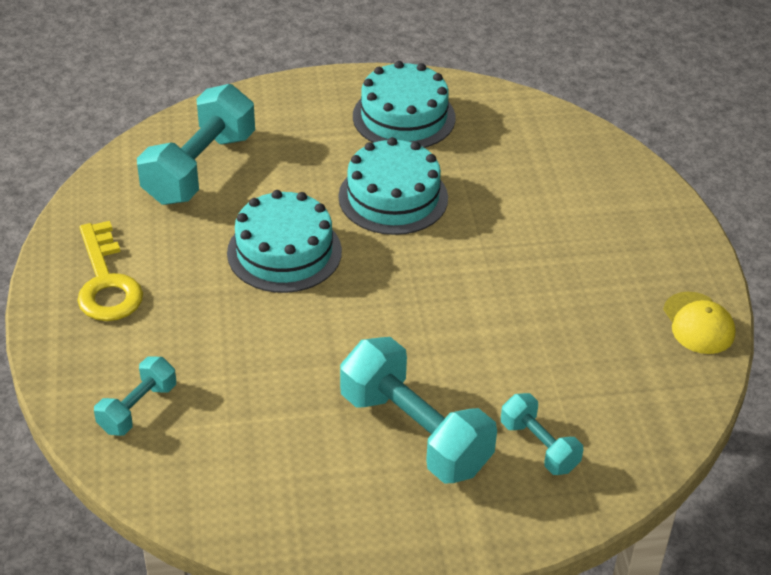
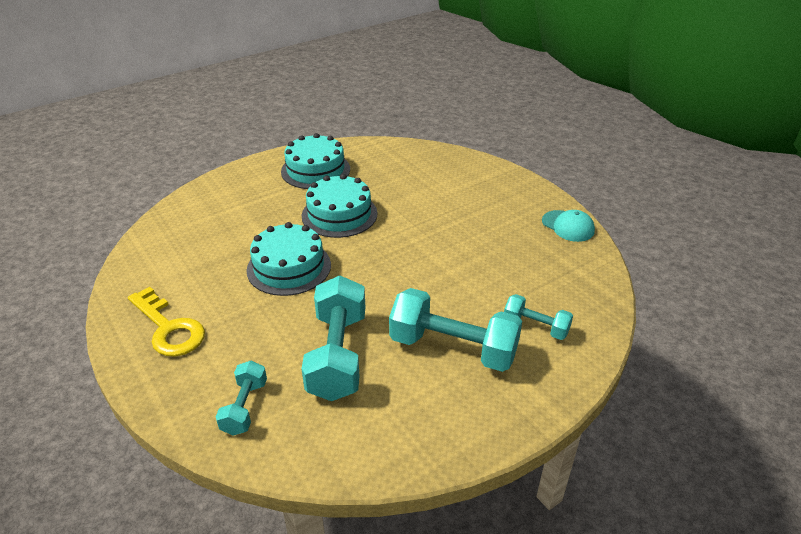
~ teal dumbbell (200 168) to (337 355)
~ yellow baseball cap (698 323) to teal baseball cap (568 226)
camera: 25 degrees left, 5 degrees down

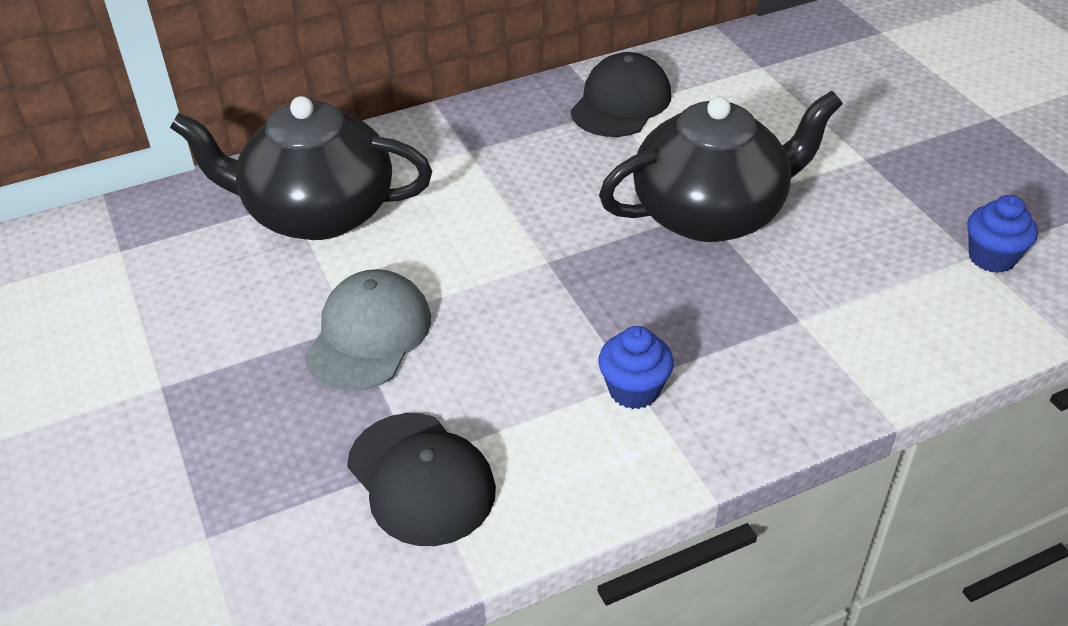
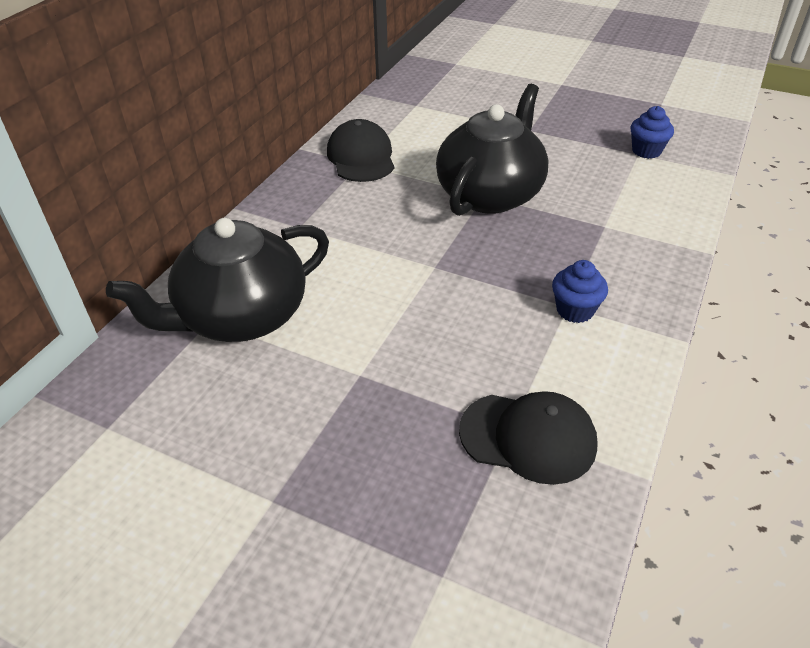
- gray baseball cap (369 335)
camera: 40 degrees left, 0 degrees up

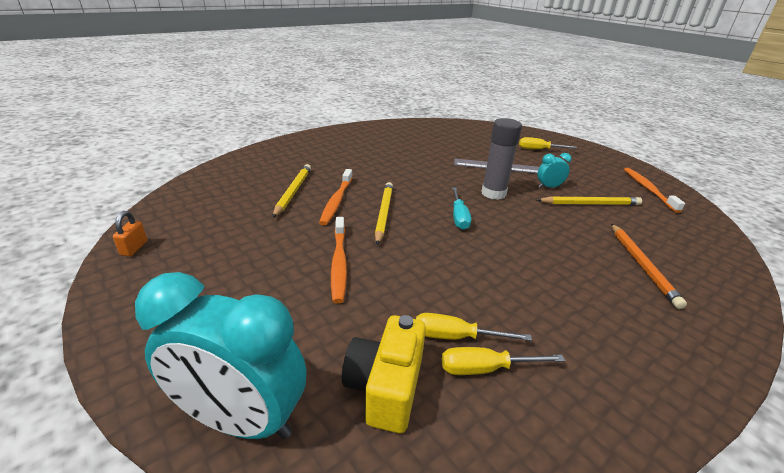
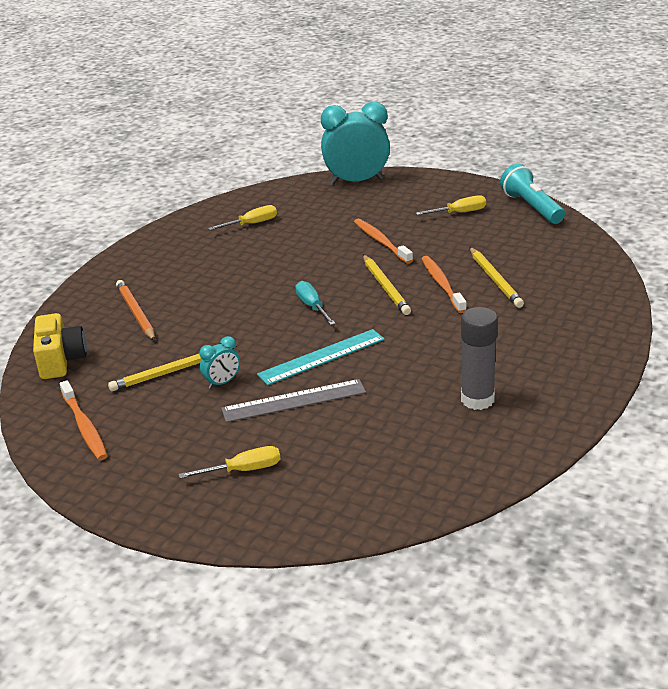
~ yellow camera (386 387) to (61 360)
+ teal measuring stick (322 357)
~ yellow hand screwdriver (455 337) to (459 213)
~ gray glue (493 193) to (477 399)
~ orange small lock (134 248) to teal torch (531 207)
camera: 160 degrees right, 0 degrees up

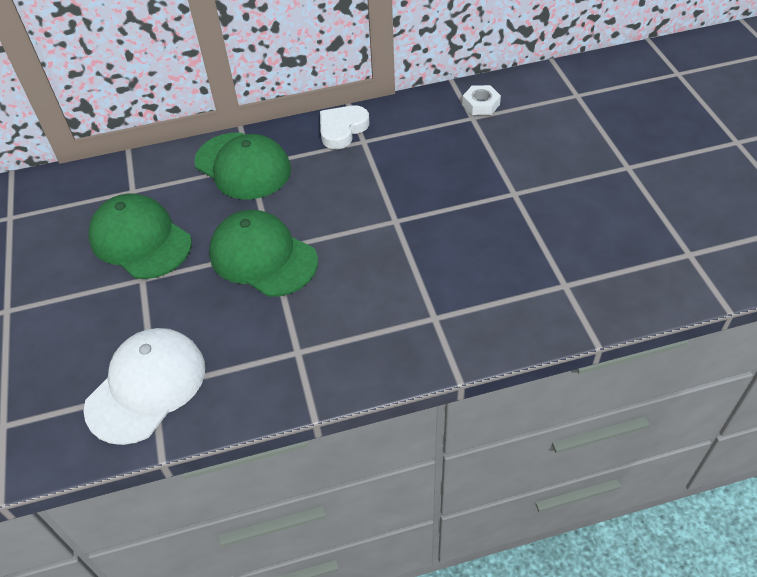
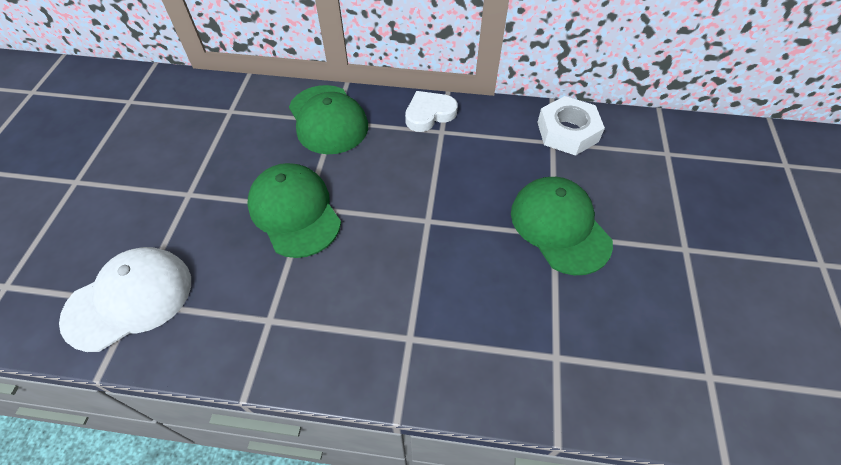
~ emerald baseball cap (140 240) to (559 227)
~ pure white hex nut (481 104) = (567 132) x1.70
camera: 20 degrees right, 5 degrees up

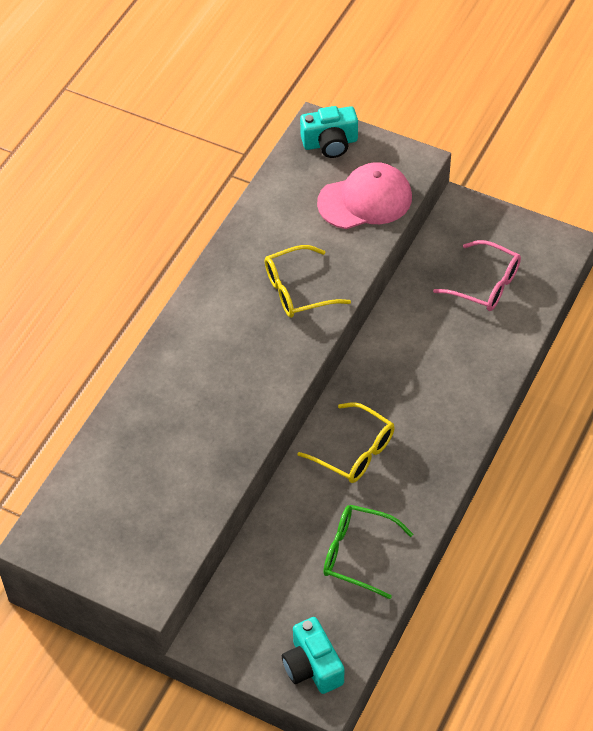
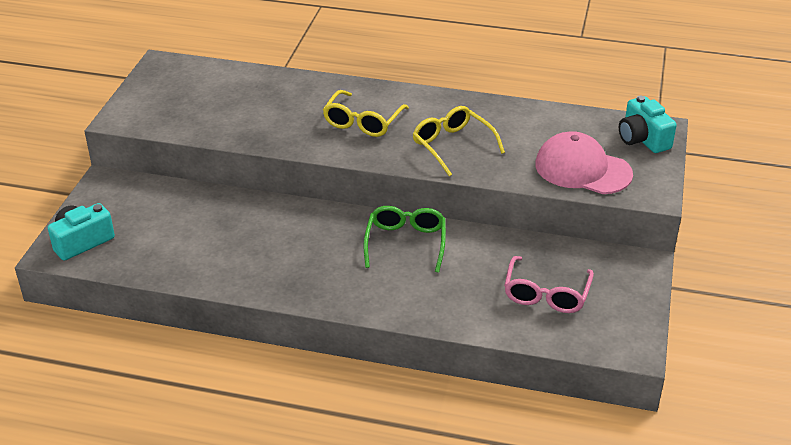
~ yellow eyeglasses (354 451) to (363 122)
~ emerald eyeglasses (357 554) to (405 243)
~ pink baseball cap (365 200) = (582 169) 150 degrees clockwise
camera: 75 degrees right, 15 degrees down

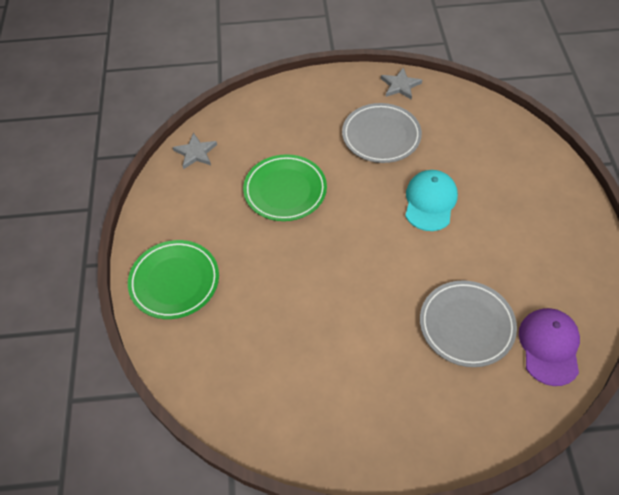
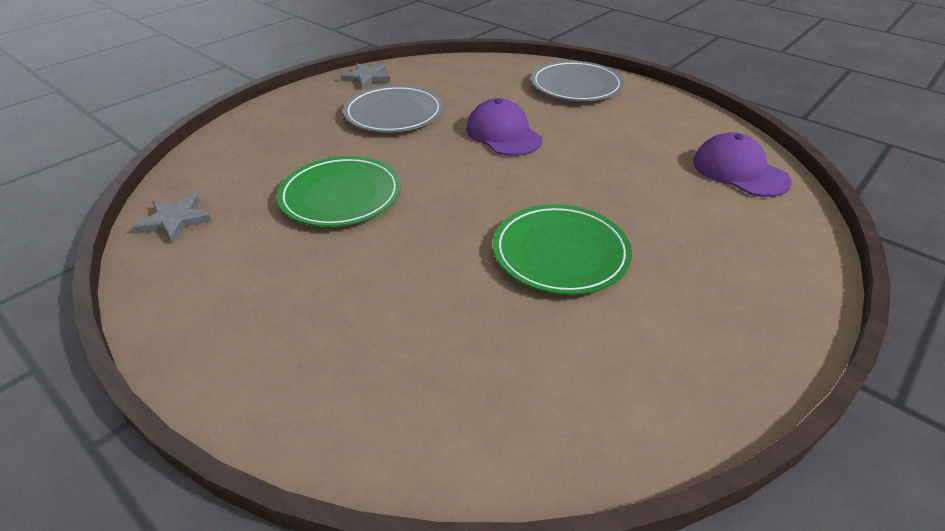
~ teal baseball cap (430 202) to purple baseball cap (503 134)
~ emerald plate (174 281) to (560 253)
~ gray plate (466 325) to (576 86)
camera: 45 degrees left, 15 degrees down

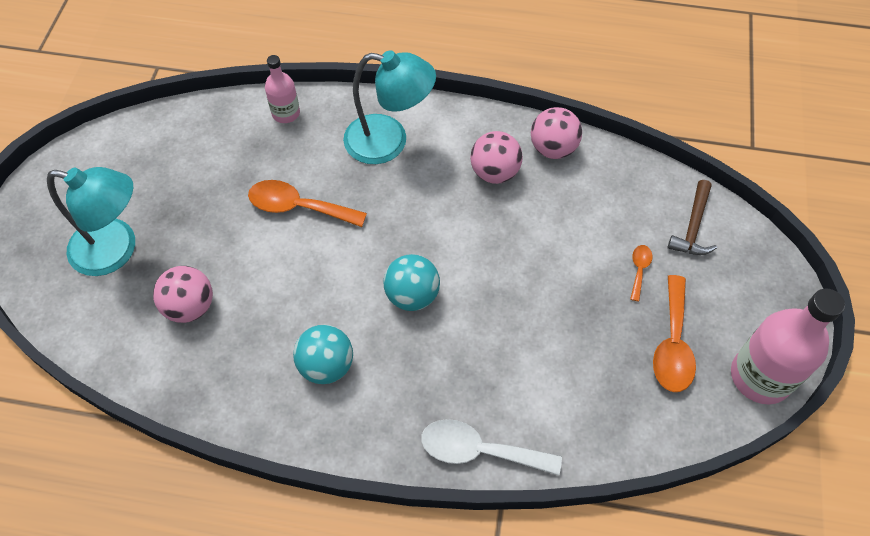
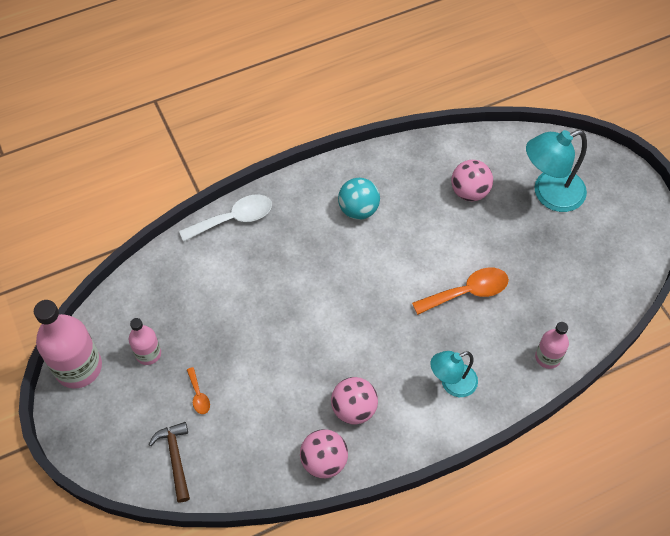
~ orange teaspoon (672 344) to pink flask (148 353)
~ teal lamp (389 142) = (451 383) x0.63
- teal sphere (412 295)
camera: 145 degrees right, 0 degrees up

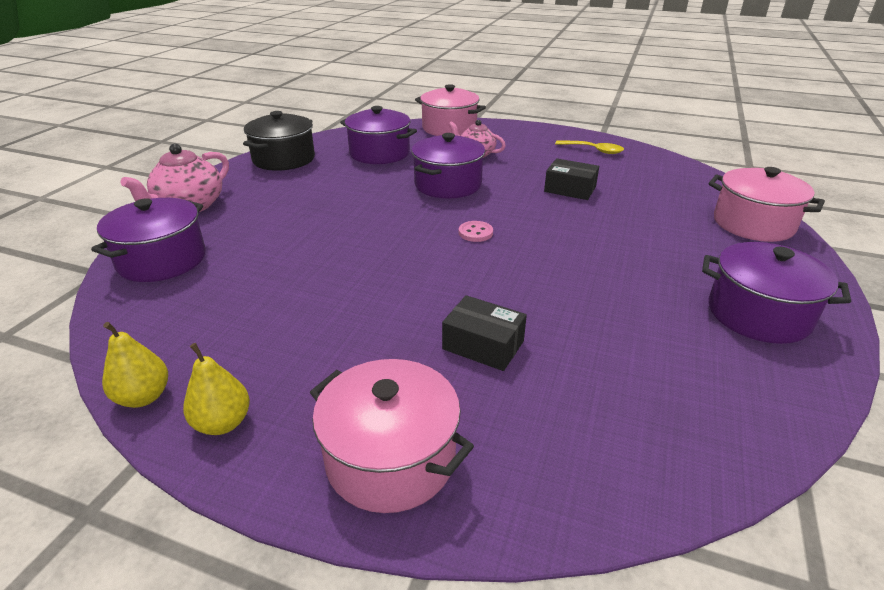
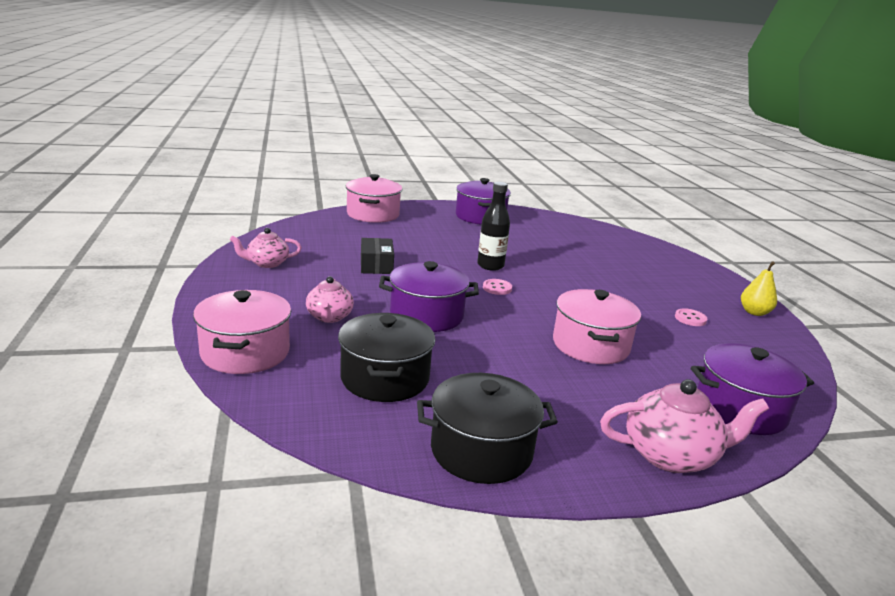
~ yellow teaspoon (593 150) to pink tea pot (267 263)
~ purple cooking pot (379 153) to jet-black cooking pot (385 378)
+ jet-black flask (490 266)
~ pink cooking pot (391 458) to (590 345)
+ pink sewing button (690 319)
- yellow pear fruit (143 397)
- jet-black package (483 345)
camera: 125 degrees left, 10 degrees down

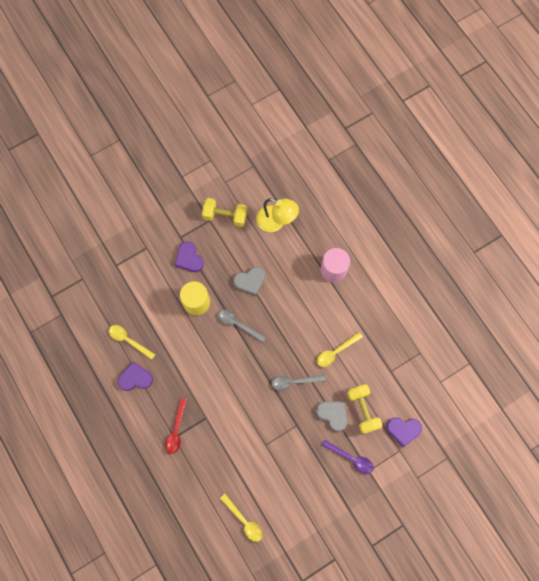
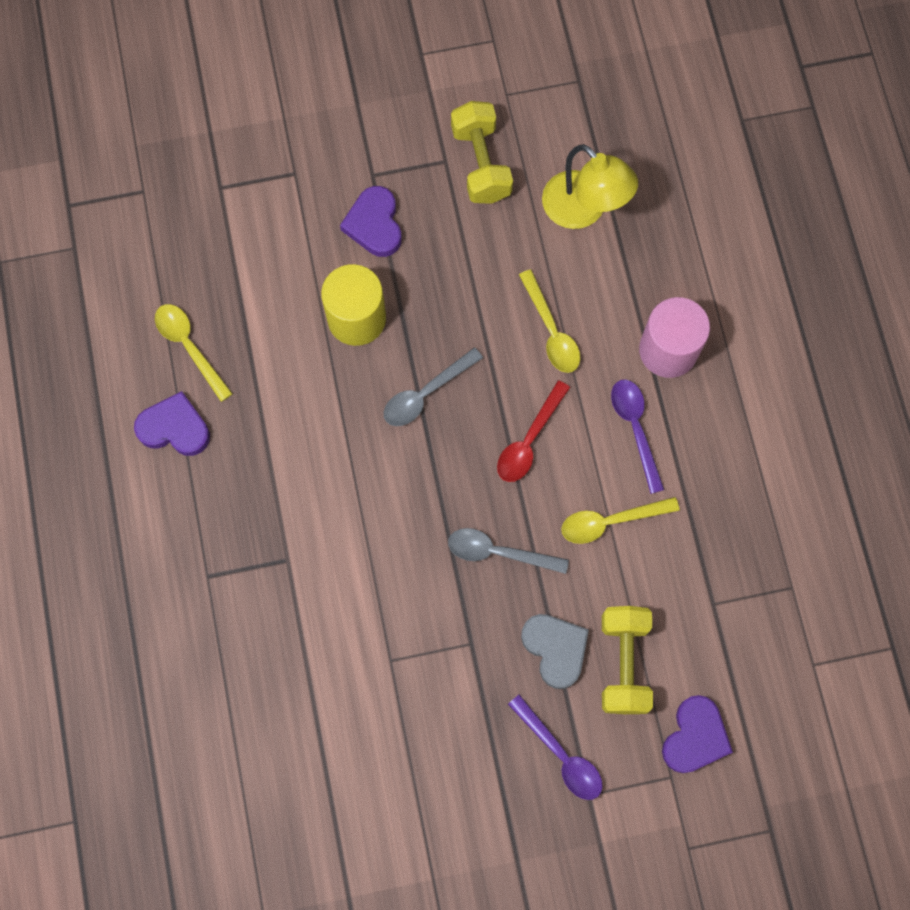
~ gray teaspoon (238 324) = (426 393) 90 degrees counterclockwise
~ yellow dumbbell (225 216) = (481 163) 45 degrees clockwise
~ scarlet teaspoon (176 430) to (529 440)
~ yellow teaspoon (244 520) to (551 330)
+ purple teaspoon (635 429)
~ purple heart shape (403 430) = (695 737) 90 degrees counterclockwise
- gray heart shape (250 281)
camera: 20 degrees right, 0 degrees up

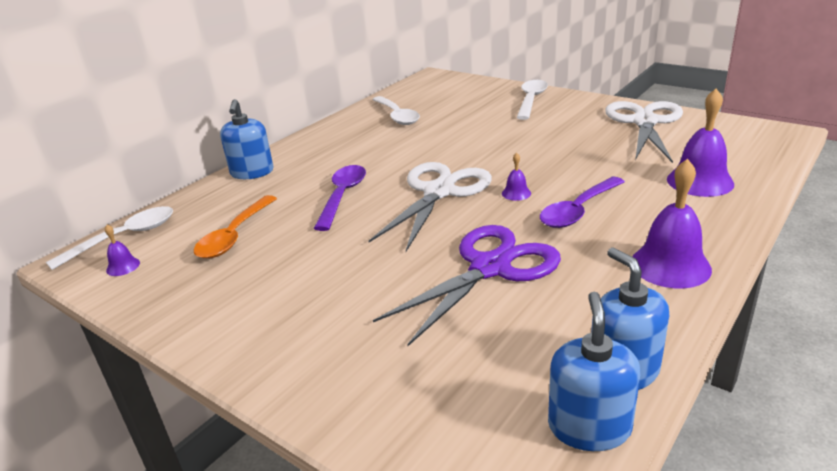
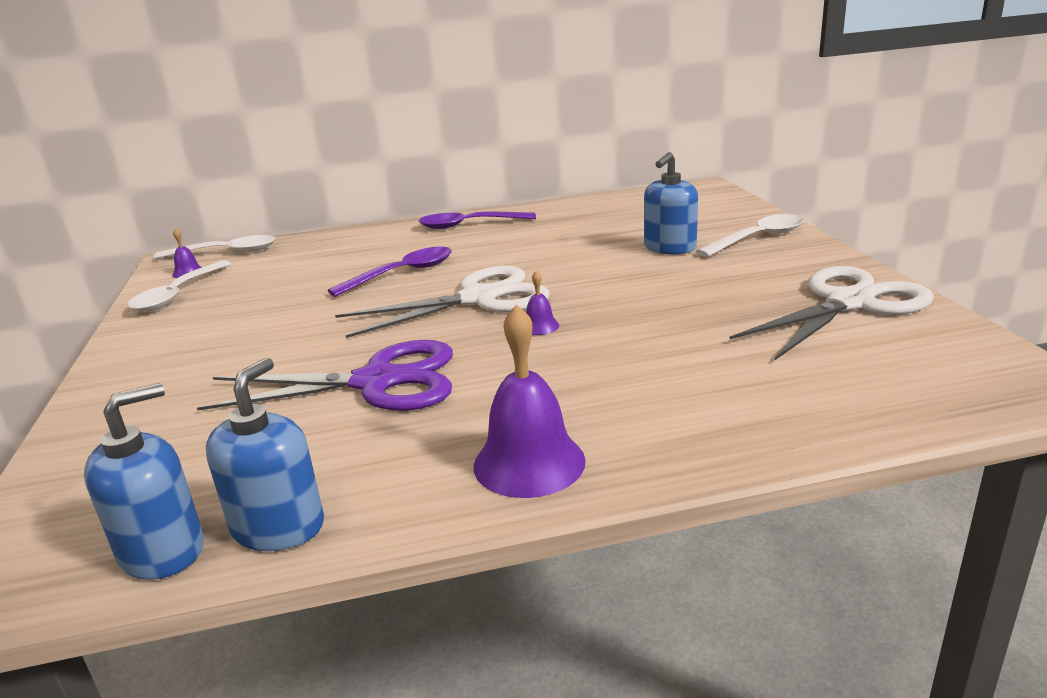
~ pure white teaspoon (397 116) to (177 295)
~ purple teaspoon (578 211) to (469 225)
~ cobalt pump bottle (252 172) to (669 248)
- orange teaspoon (234 236)
- purple bell (700 181)
camera: 40 degrees right, 5 degrees down

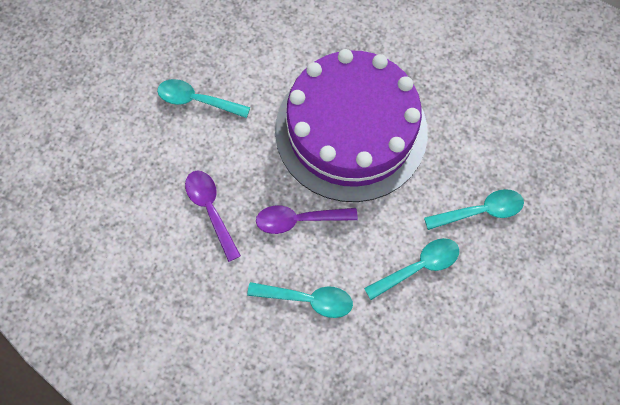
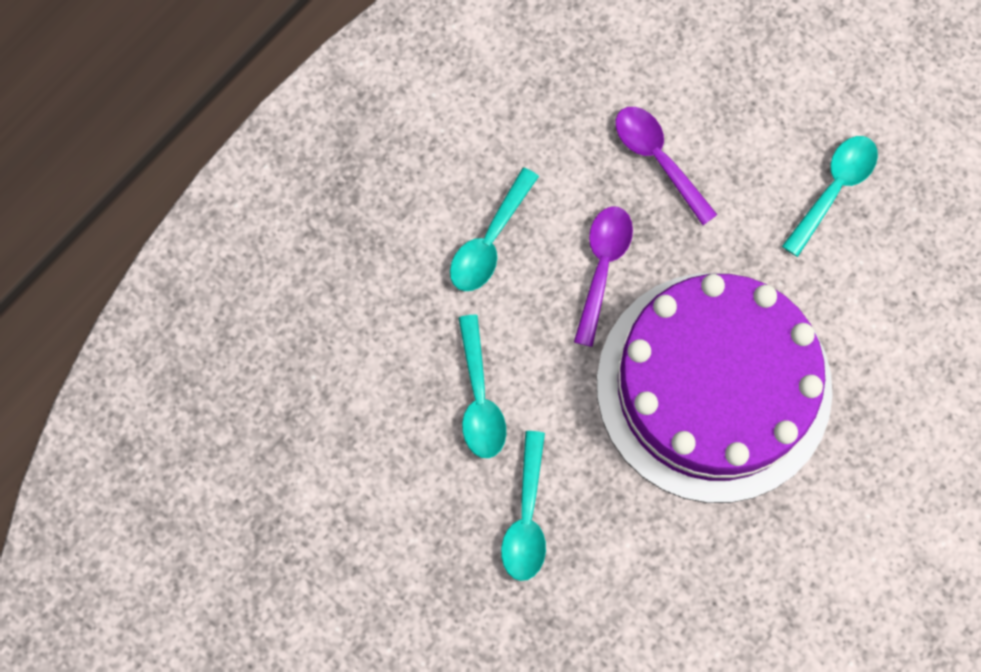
~ purple teaspoon (211 209) = (658 159) 120 degrees counterclockwise
camera: 110 degrees right, 5 degrees up

